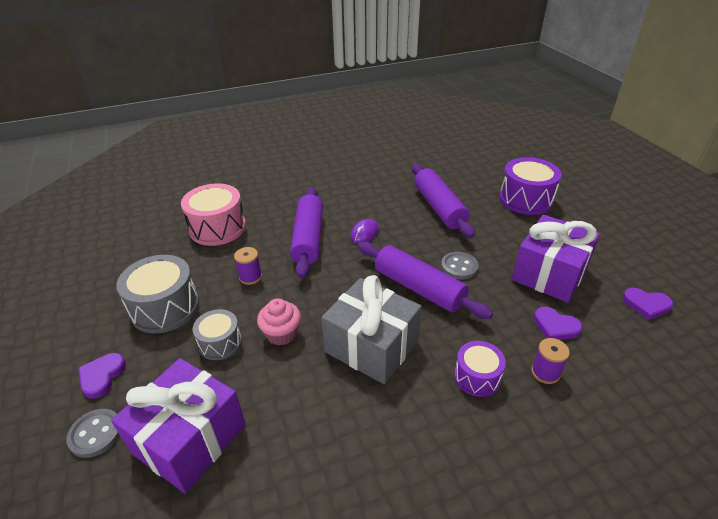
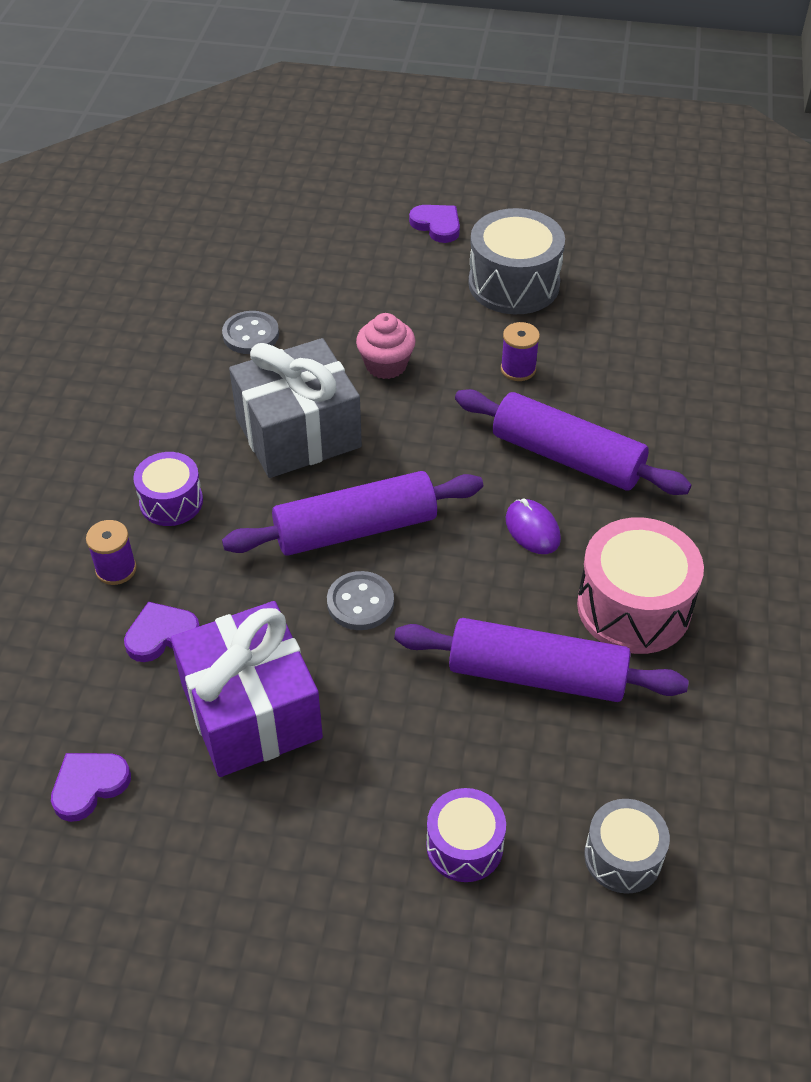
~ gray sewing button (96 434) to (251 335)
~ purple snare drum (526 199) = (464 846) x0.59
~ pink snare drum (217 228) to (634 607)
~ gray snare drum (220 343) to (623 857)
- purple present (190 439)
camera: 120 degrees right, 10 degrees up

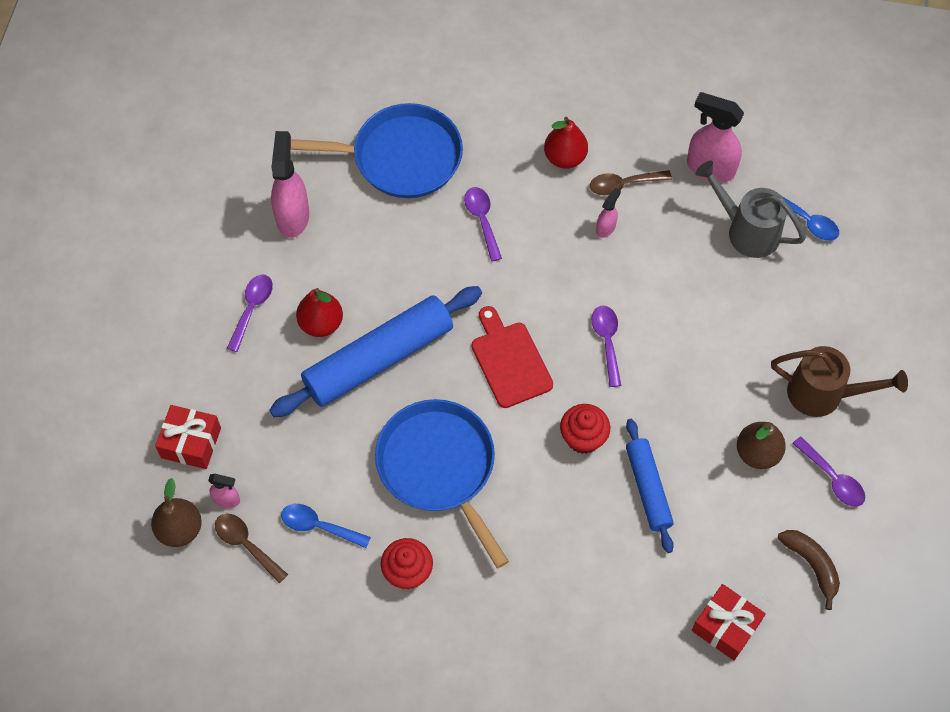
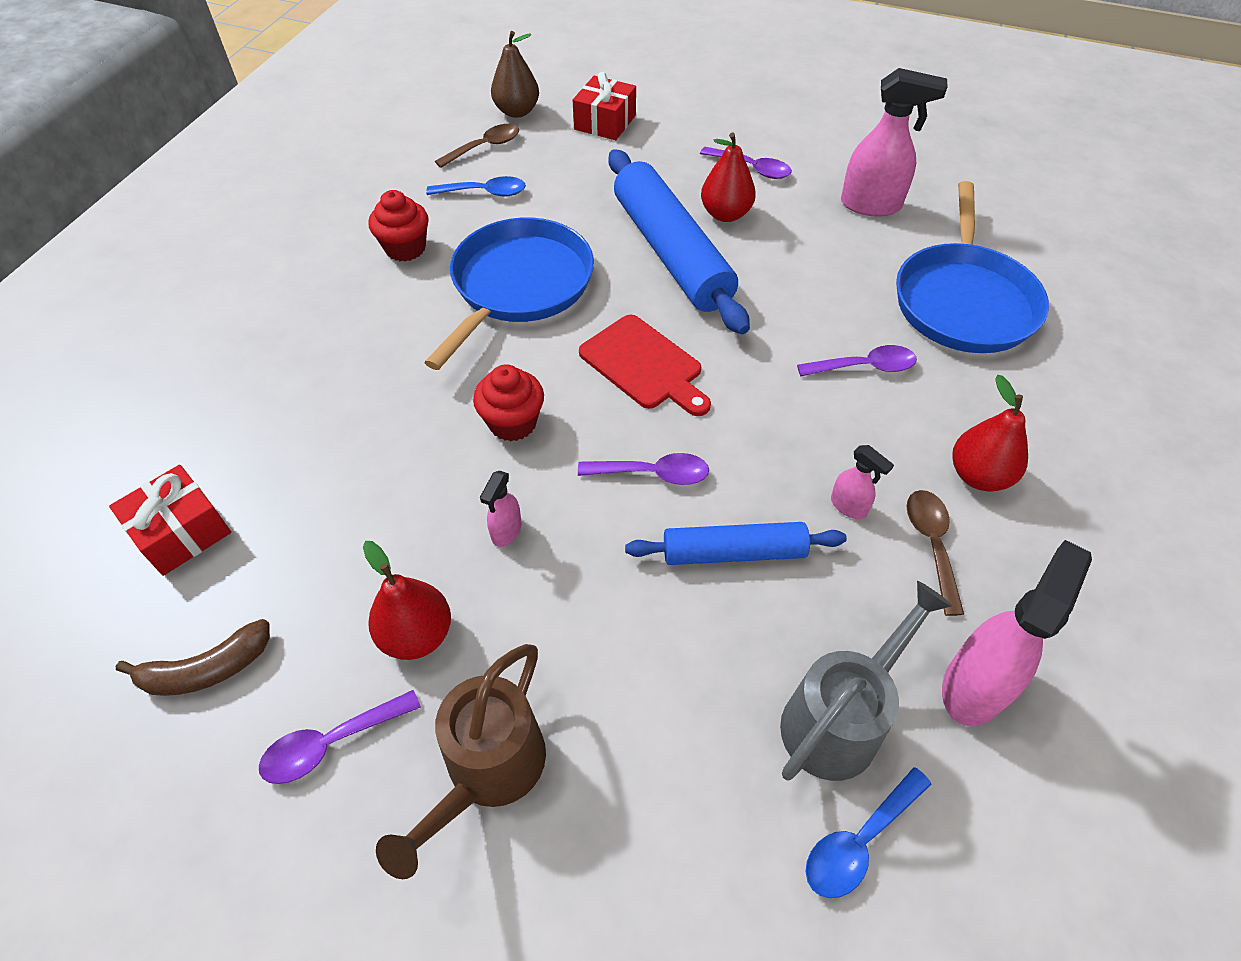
~ dark brown pear fruit (757 453) to scarlet pear fruit (417 635)
~ cobalt pan (439 467) = (519 285) 45 degrees counterclockwise
~ cobalt teaspoon (318 526) = (484 193) 60 degrees clockwise
~ pink sprayer (227 500) to (506 531)
~ scarlet cutting board (509 360) = (644 365) 60 degrees clockwise
~ cobalt rolling pin (648 488) to (733 552)
camera: 100 degrees right, 10 degrees down

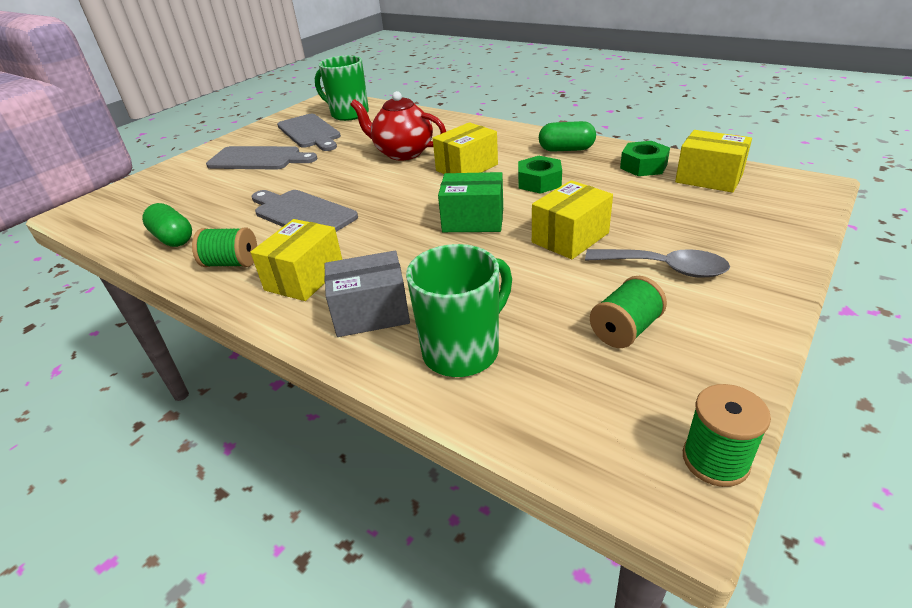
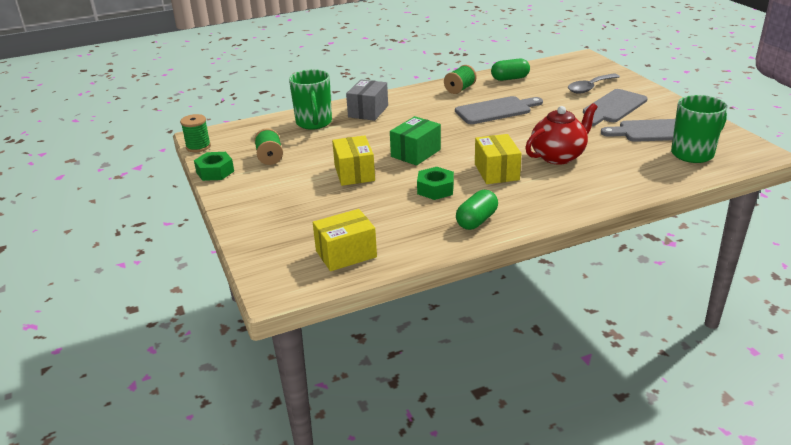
~ emerald hex nut (643 166) to (215 172)
~ gray teaspoon (665 268) to (589 88)
- yellow package (304 277)
camera: 120 degrees right, 5 degrees down

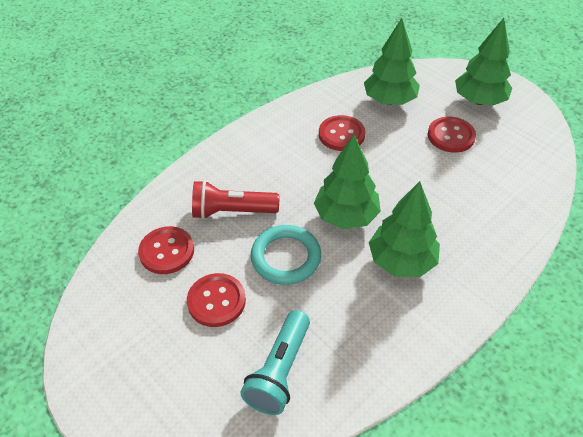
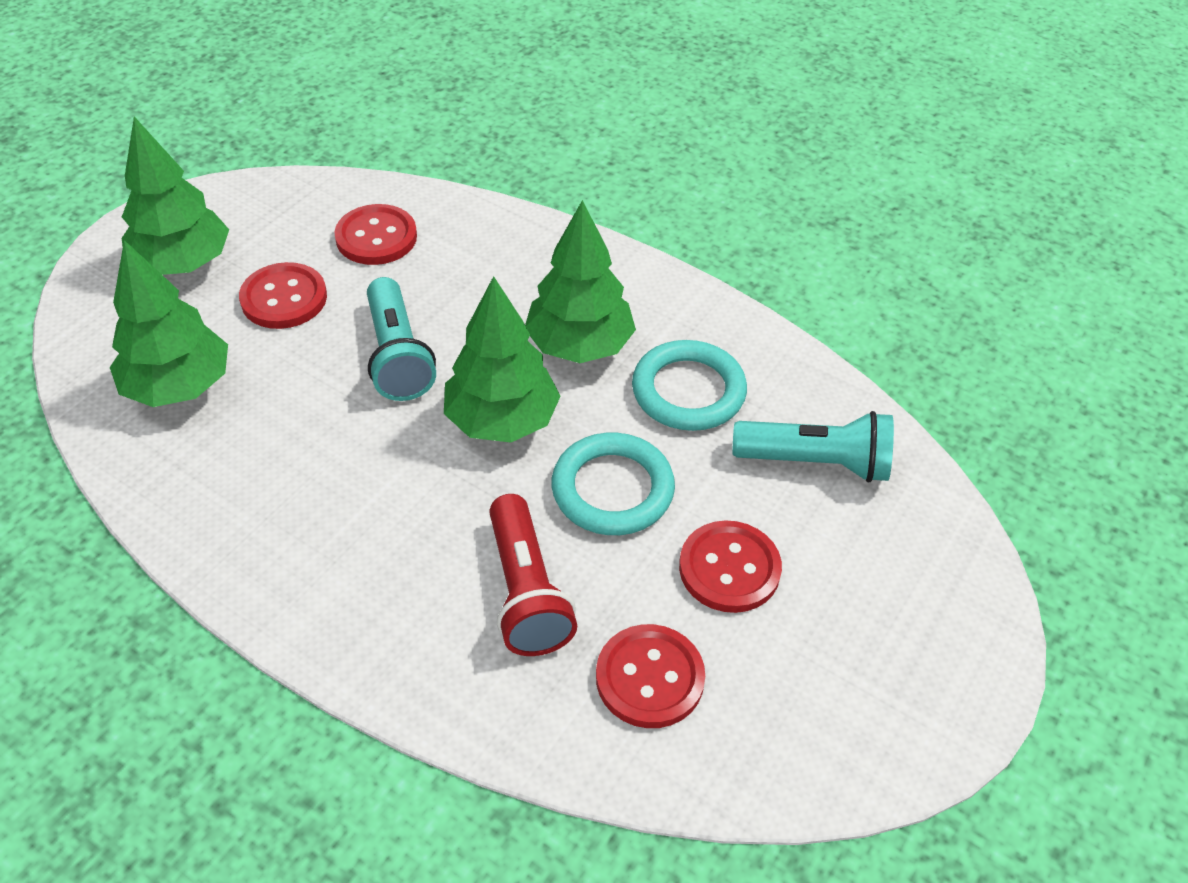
~ scarlet sewing button (341 134) to (376 237)
+ teal torch (398 356)
+ teal ring (688 391)
camera: 105 degrees left, 0 degrees up

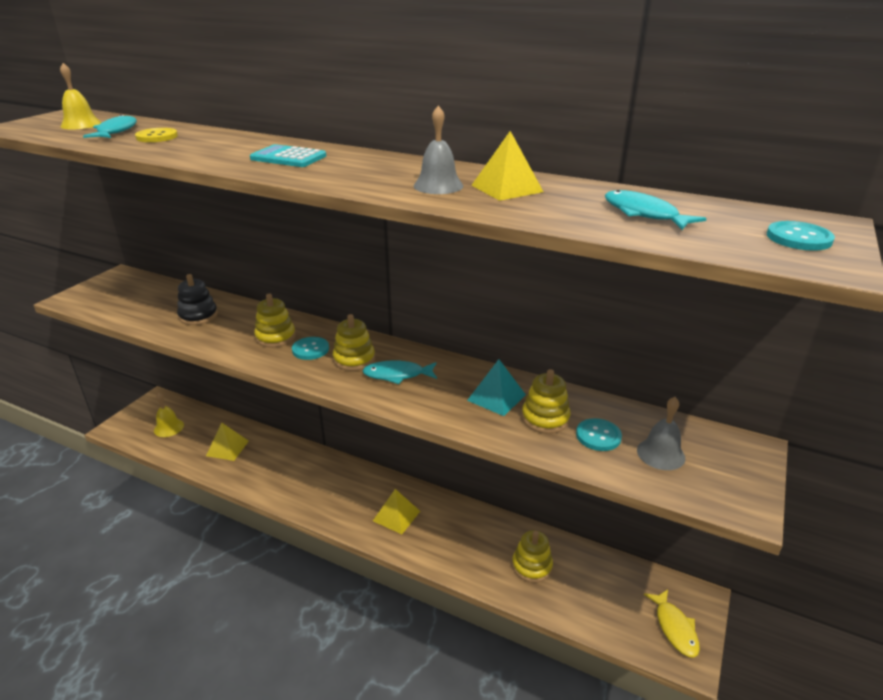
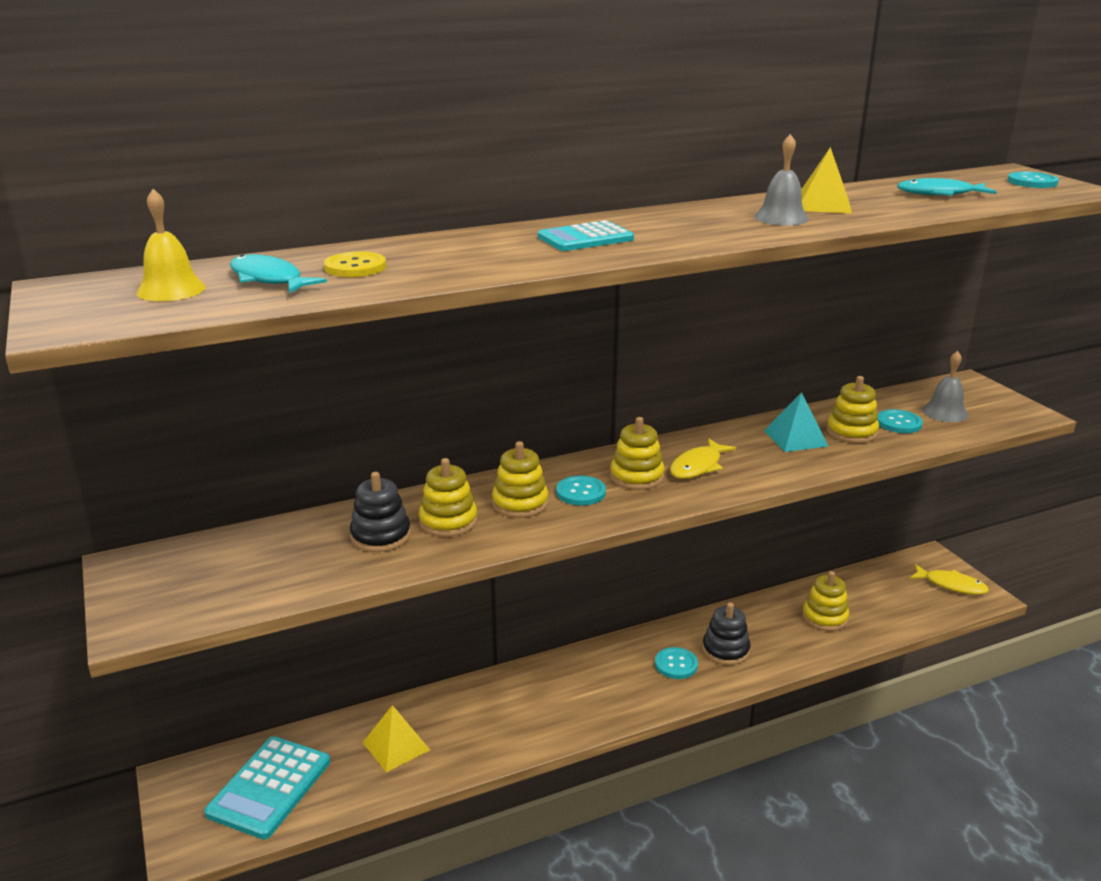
~ yellow bell (168 427) to teal adding machine (269 787)
+ yellow ring stacker (448 521)
~ yellow solid pyramid (396 516) to teal sewing button (676 664)
~ teal fish figure (397 375) to yellow fish figure (698 466)
+ jet-black ring stacker (725 650)
camera: 50 degrees left, 5 degrees down

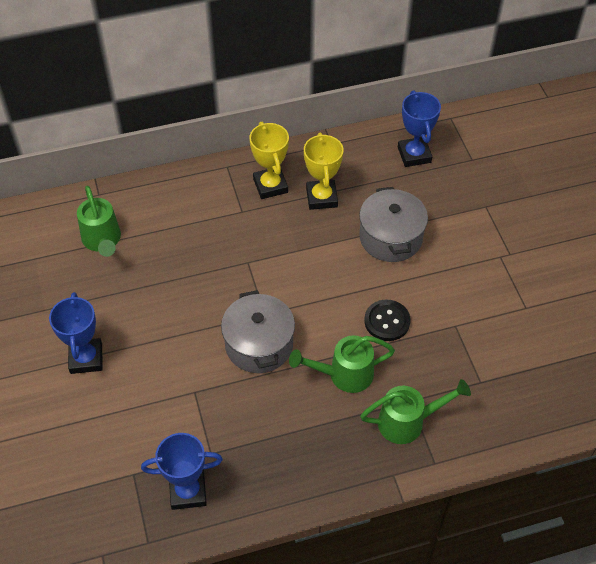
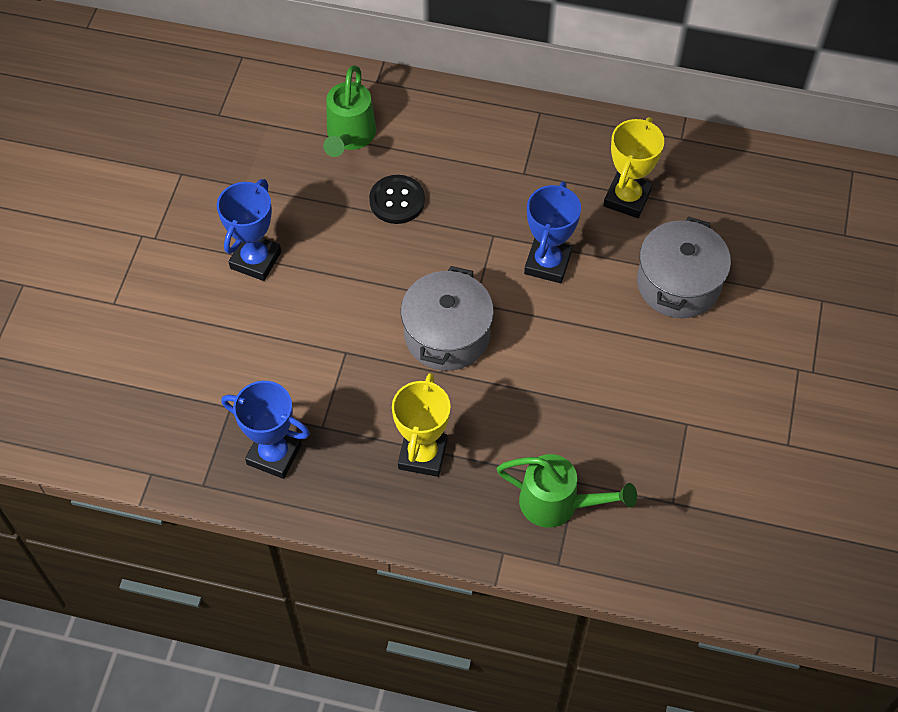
~ jet-black sewing button (387 321) to (397 201)
~ yellow trophy (270 186) to (422 455)
~ cobalt trophy (414 155) to (547 263)
- emerald watering pot (344 375)
camera: 30 degrees right, 5 degrees up

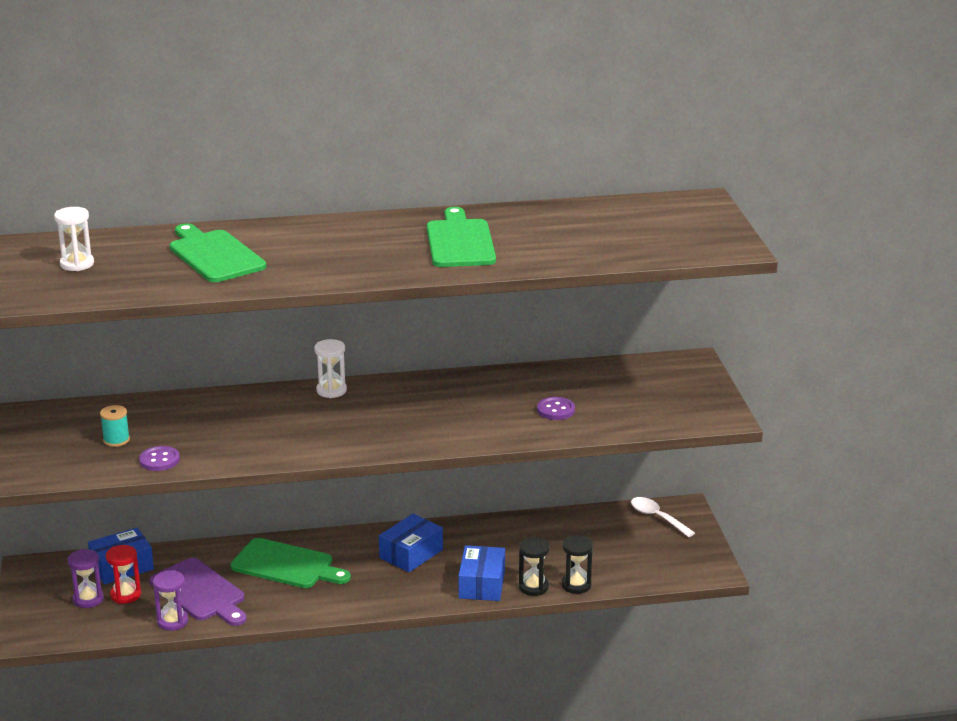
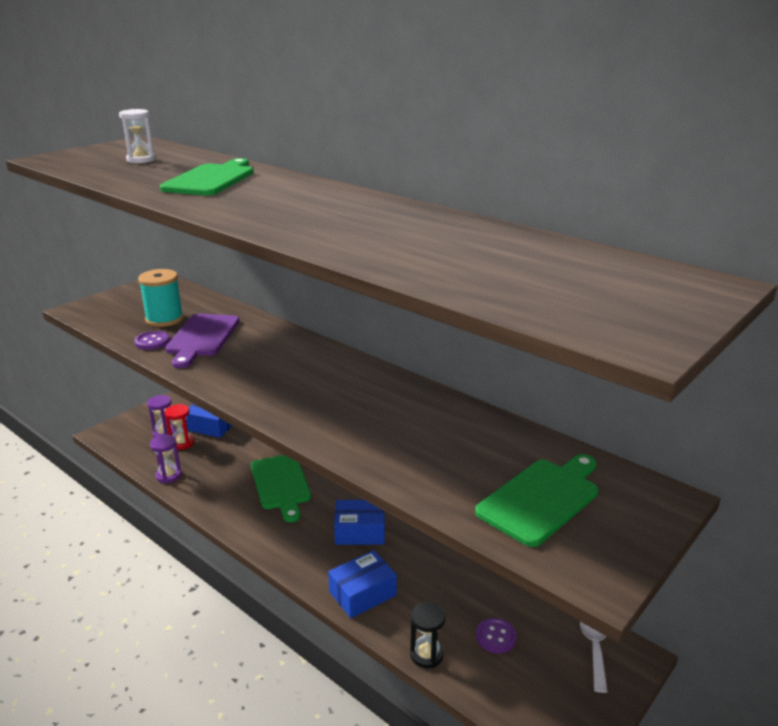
~ teal reel of thread (116 440) = (164 319) x1.73
~ purple cutting board (200 592) to (202 337)
~ emerald cutting board (459 241) to (541 498)
~ purple sewing button (555 410) to (496 637)
- pure white sand timer (331 390)
- jet-black sand timer (533 587)
camera: 50 degrees right, 0 degrees up

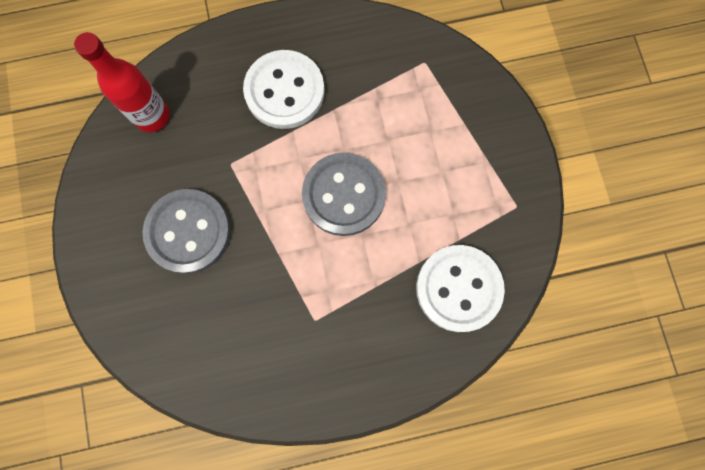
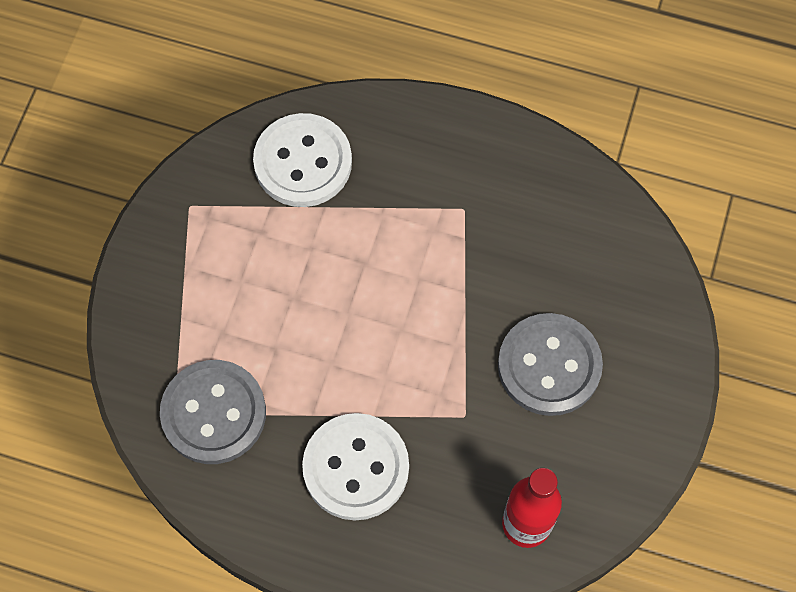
~ gray sewing button (344 195) to (213 413)
camera: 150 degrees left, 10 degrees down

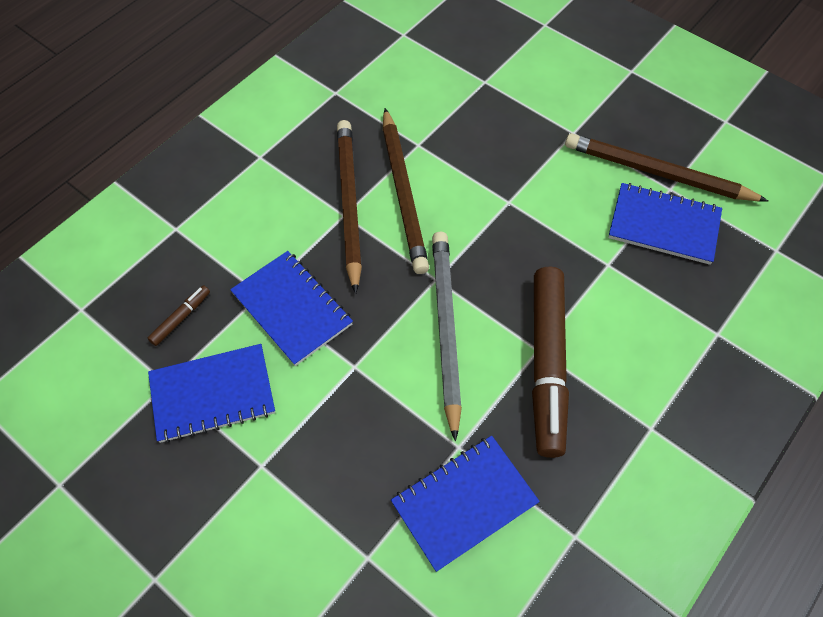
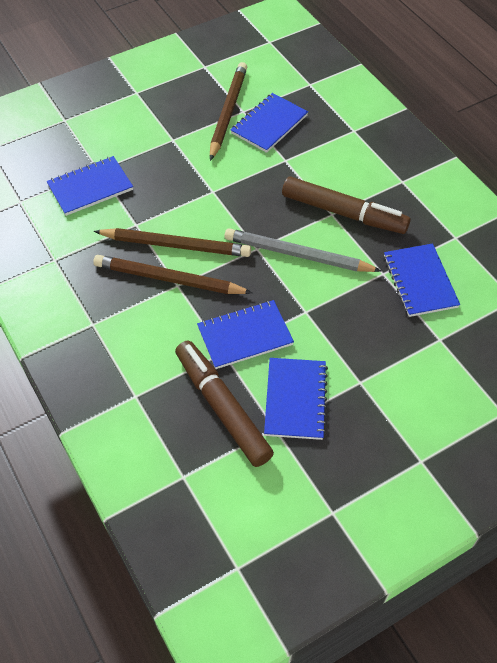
+ cobalt notebook (90 187)
~ dark brown marker pen (181 318) = (222 407) x2.48
~ dark brown lead pencil (657 173) = (228 112) 150 degrees clockwise
camera: 70 degrees left, 5 degrees down

